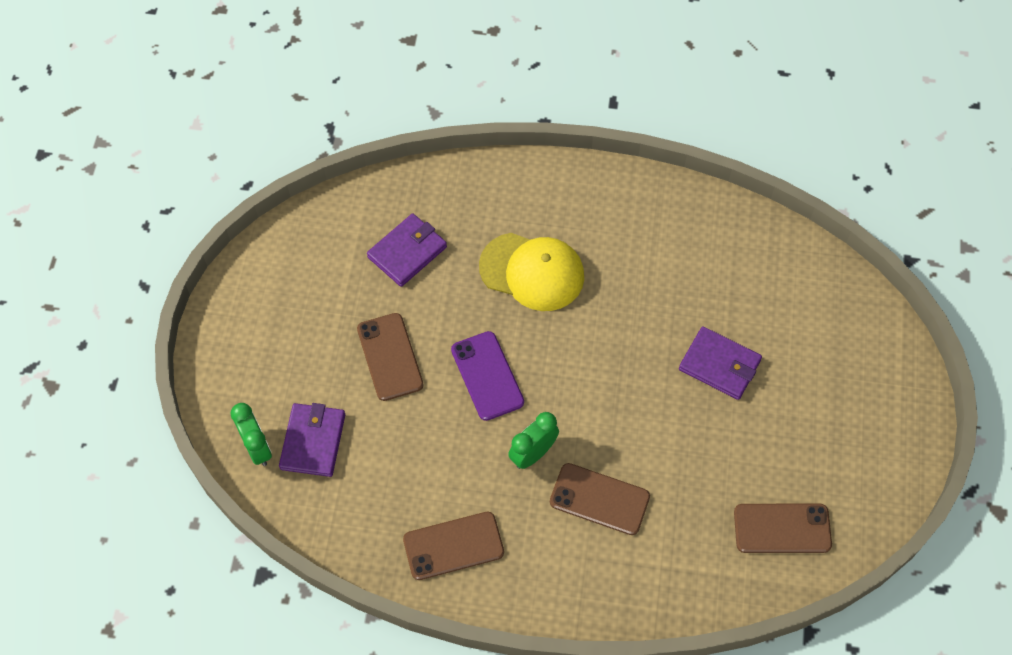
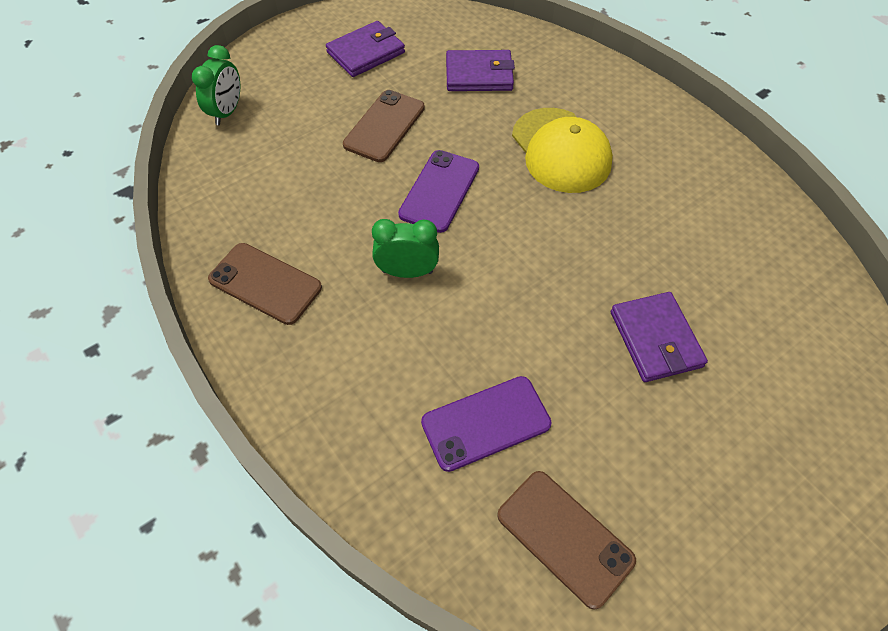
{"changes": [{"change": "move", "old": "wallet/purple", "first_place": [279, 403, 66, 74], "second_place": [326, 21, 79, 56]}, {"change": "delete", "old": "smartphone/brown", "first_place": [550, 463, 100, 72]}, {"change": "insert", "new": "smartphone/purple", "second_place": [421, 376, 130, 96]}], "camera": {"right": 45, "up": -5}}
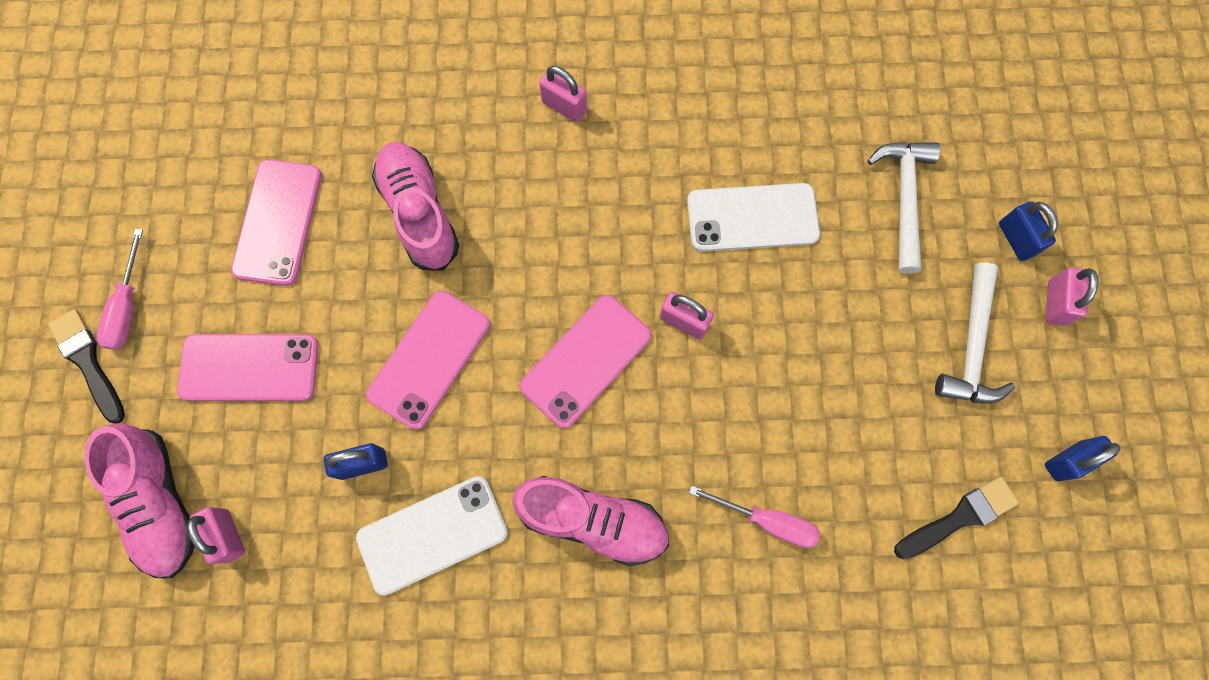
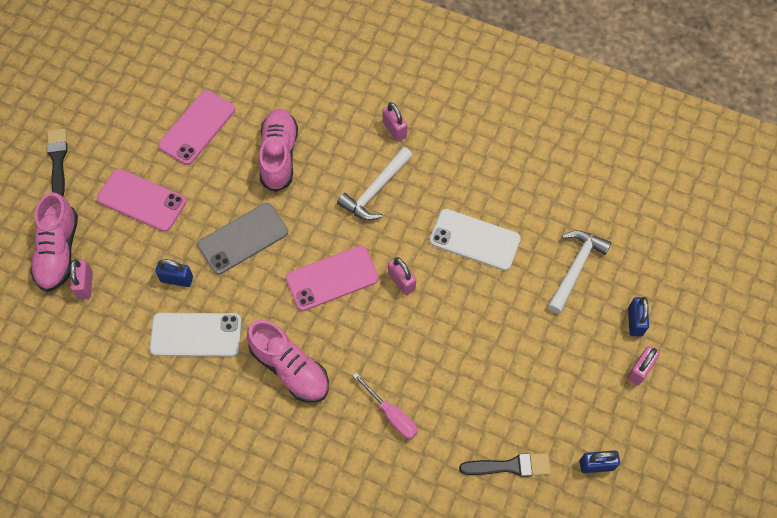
{"changes": [{"change": "delete", "old": "hand screwdriver/pink", "first_place": [97, 229, 46, 121]}, {"change": "recolor", "old": "smartphone/pink", "new": "smartphone/grey", "first_place": [366, 291, 124, 139], "second_place": [197, 203, 91, 71]}, {"change": "move", "old": "hammer/snow-white", "first_place": [935, 263, 80, 141], "second_place": [337, 147, 76, 73]}], "camera": {"right": 25, "up": -10}}
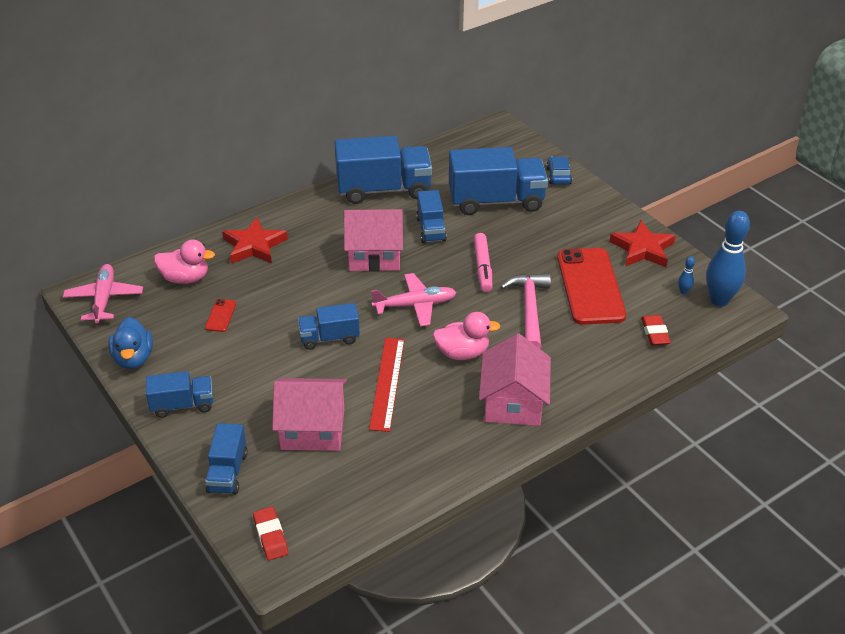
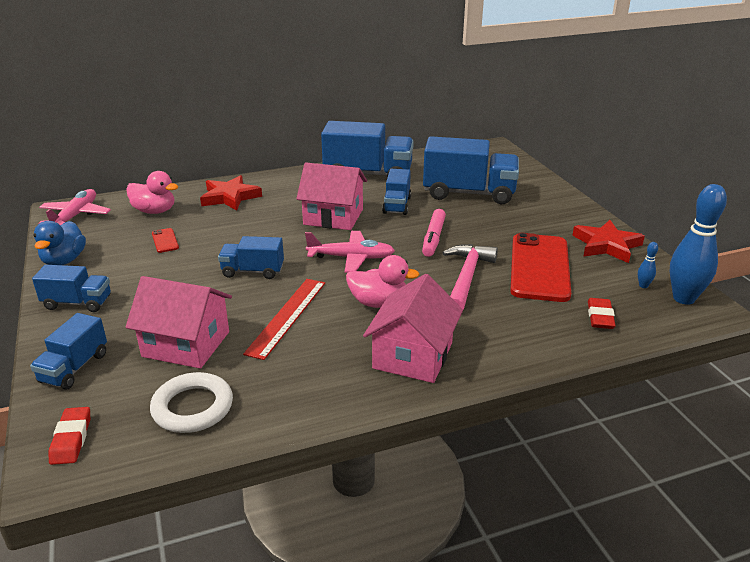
{"changes": [{"change": "rotate", "old": "smartphone/crimson", "first_place": [205, 299, 31, 33], "second_place": [152, 228, 27, 25], "degrees": -45}, {"change": "delete", "old": "automobile/blue", "first_place": [546, 156, 26, 28]}, {"change": "insert", "new": "torus/snow-white", "second_place": [150, 372, 83, 61]}], "camera": {"right": 15, "up": -10}}
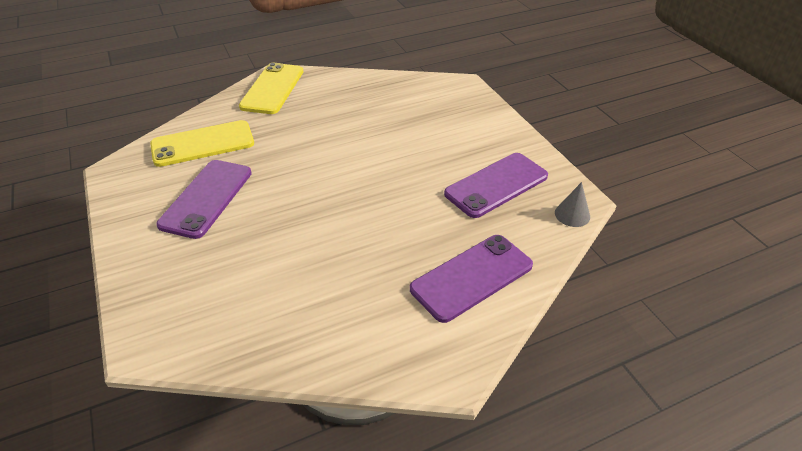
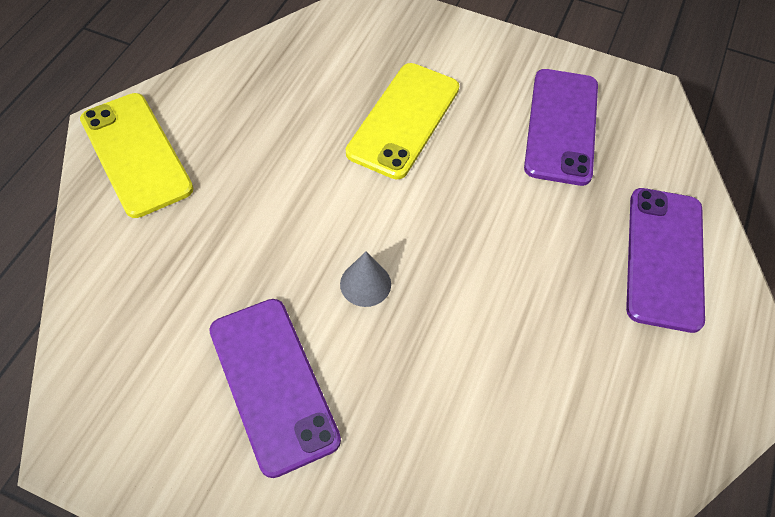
{"changes": [{"change": "move", "old": "smartphone/golden", "first_place": [150, 120, 104, 47], "second_place": [346, 63, 113, 116]}, {"change": "move", "old": "cone shape/grey", "first_place": [555, 182, 35, 45], "second_place": [340, 252, 51, 55]}], "camera": {"right": -45, "up": 15}}
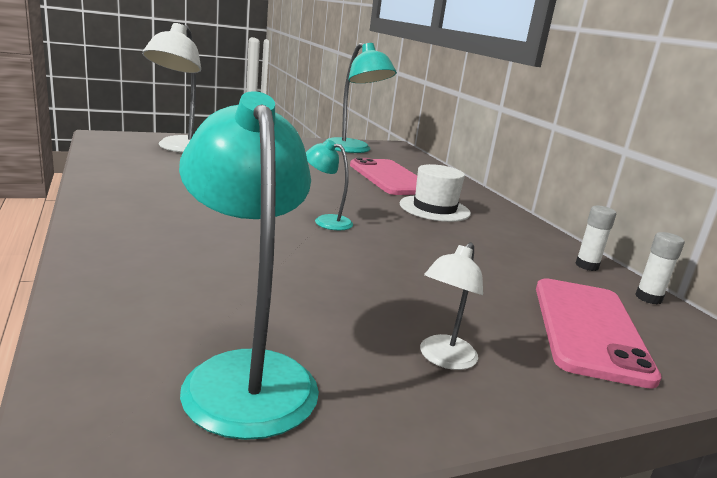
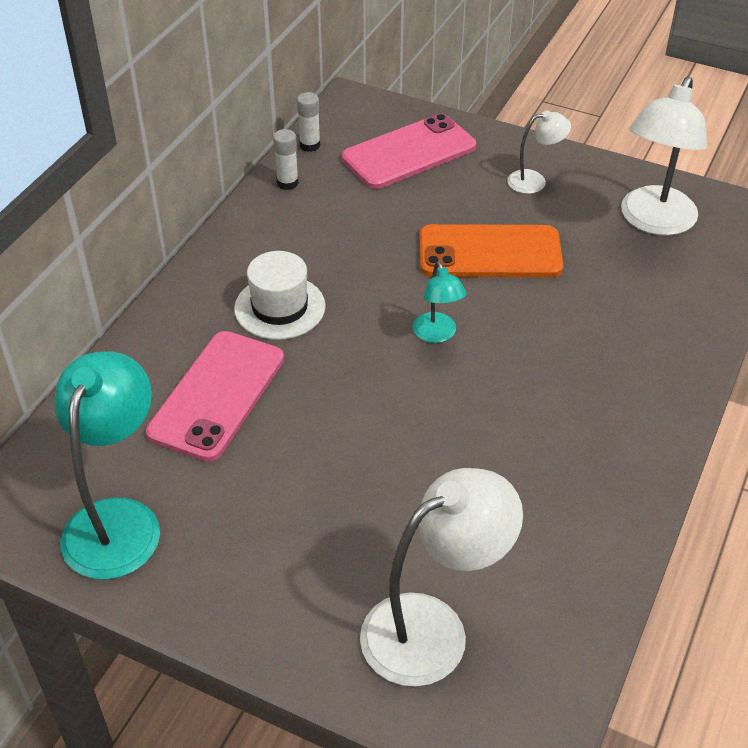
{"changes": [{"change": "recolor", "old": "desk lamp/aqua", "new": "desk lamp/snow-white", "first_place": [179, 91, 140, 349], "second_place": [621, 76, 86, 160]}, {"change": "insert", "new": "smartphone/orange", "second_place": [419, 224, 144, 53]}], "camera": {"right": -130, "up": 25}}
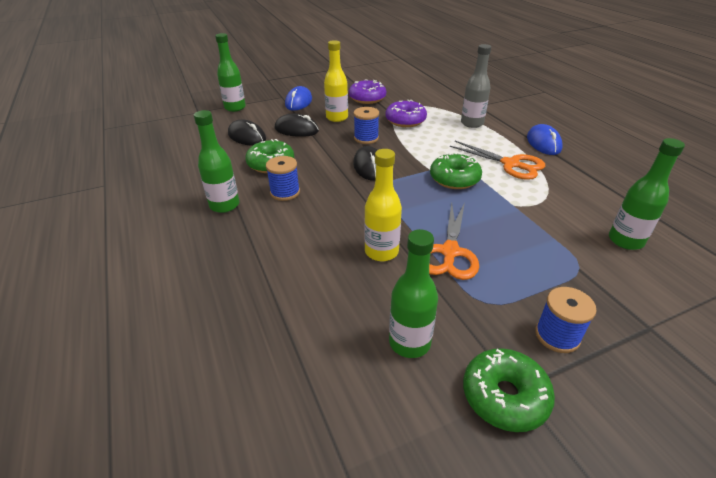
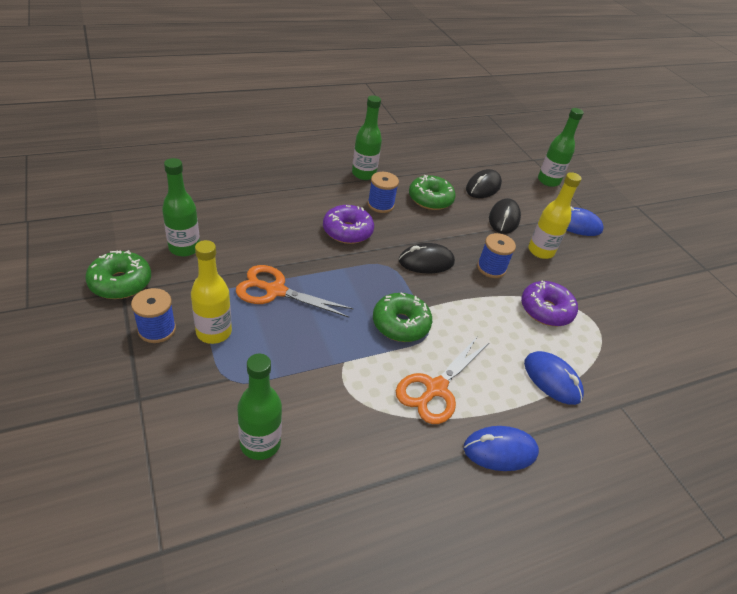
{"changes": [{"change": "move", "old": "donut/purple", "first_place": [349, 79, 37, 25], "second_place": [323, 205, 51, 39]}, {"change": "move", "old": "bottle/golden", "first_place": [364, 149, 38, 112], "second_place": [191, 240, 41, 104]}, {"change": "replace", "old": "bottle/grey", "new": "computer mouse/blue", "first_place": [461, 44, 30, 84], "second_place": [524, 351, 60, 54]}], "camera": {"right": 85, "up": 5}}
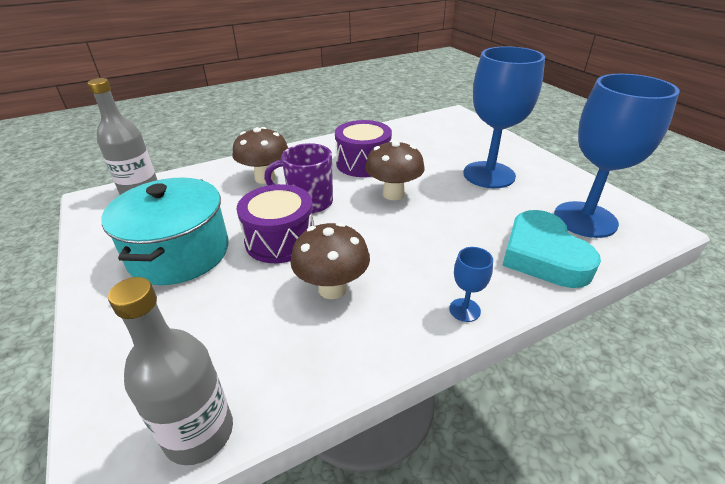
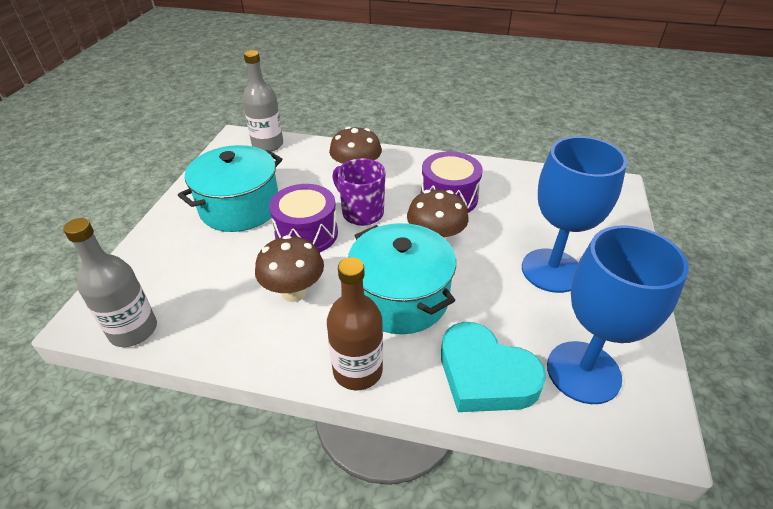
{"changes": [{"change": "replace", "old": "goblet/blue", "new": "bottle/brown", "first_place": [449, 247, 44, 75], "second_place": [327, 257, 56, 134]}, {"change": "rotate", "old": "heart/aqua", "first_place": [502, 210, 99, 78], "second_place": [441, 322, 105, 90], "degrees": -75}, {"change": "insert", "new": "pot/aqua", "second_place": [348, 223, 108, 111]}], "camera": {"right": 40, "up": 5}}
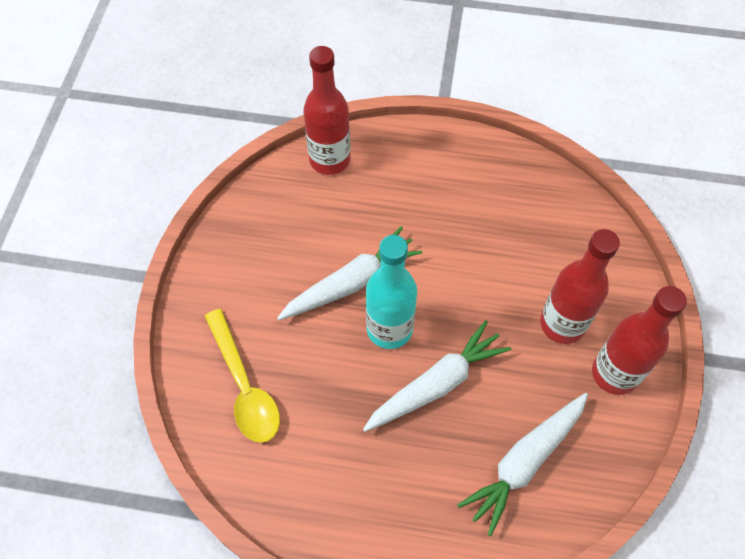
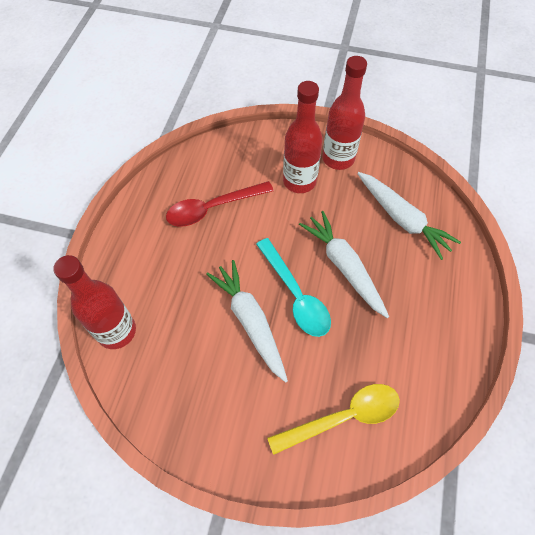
{"changes": [{"change": "replace", "old": "bottle/aqua", "new": "spoon/aqua", "first_place": [366, 235, 51, 114], "second_place": [256, 238, 75, 99]}, {"change": "insert", "new": "spoon/crimson", "second_place": [166, 181, 108, 46]}], "camera": {"right": -85, "up": 0}}
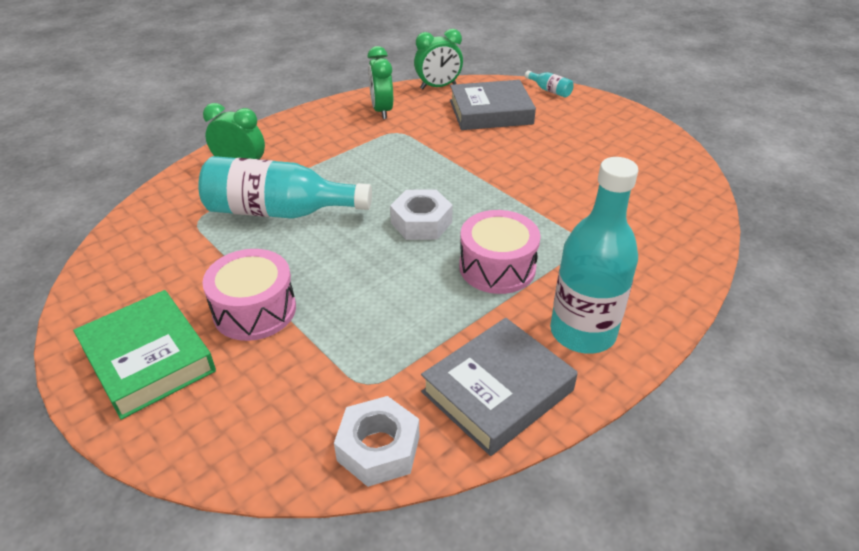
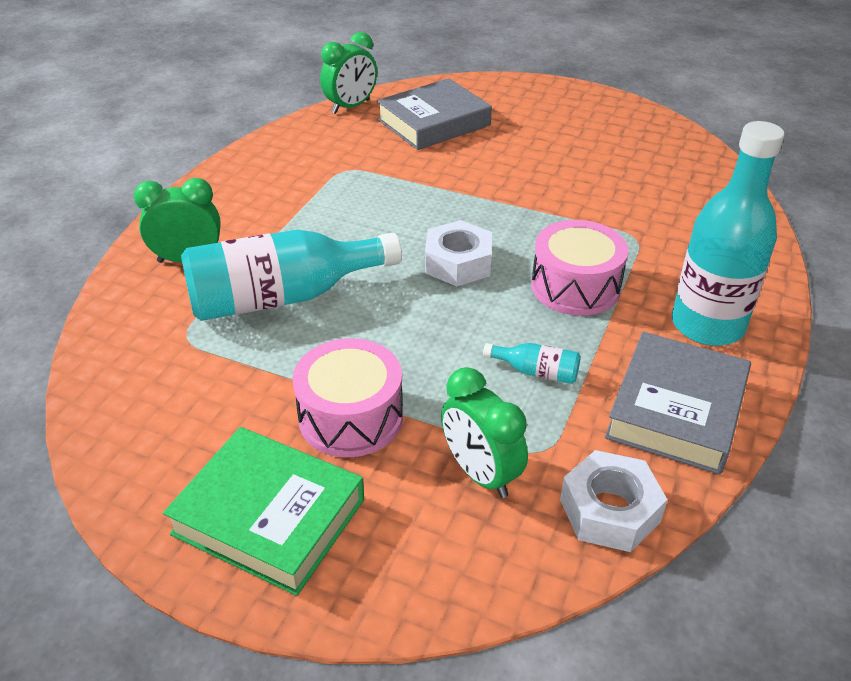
{"changes": [{"change": "move", "old": "bedside clock/emerald", "first_place": [367, 46, 26, 73], "second_place": [441, 367, 87, 131]}, {"change": "move", "old": "bottle/aqua", "first_place": [525, 70, 49, 28], "second_place": [483, 343, 98, 41]}], "camera": {"right": -25, "up": 0}}
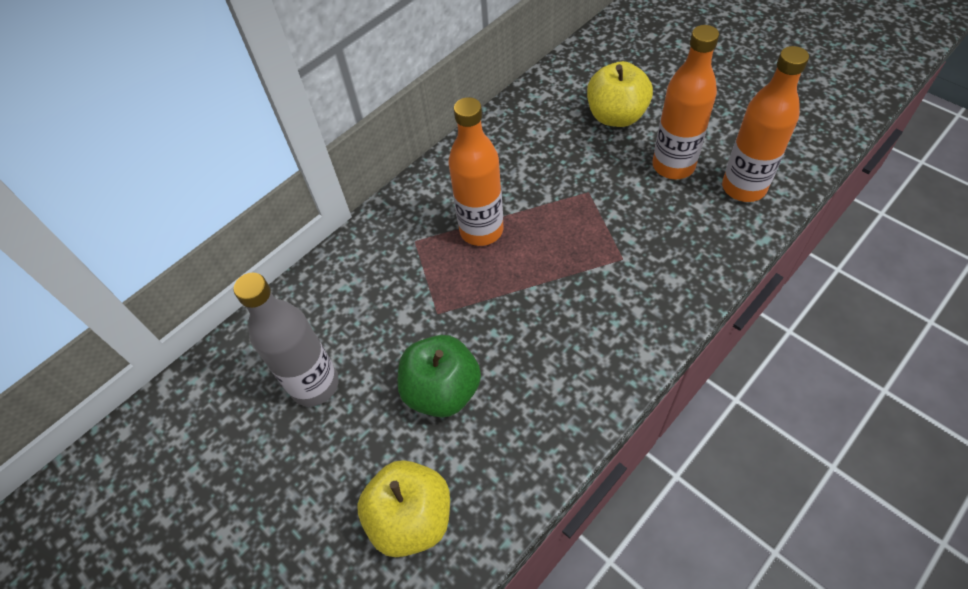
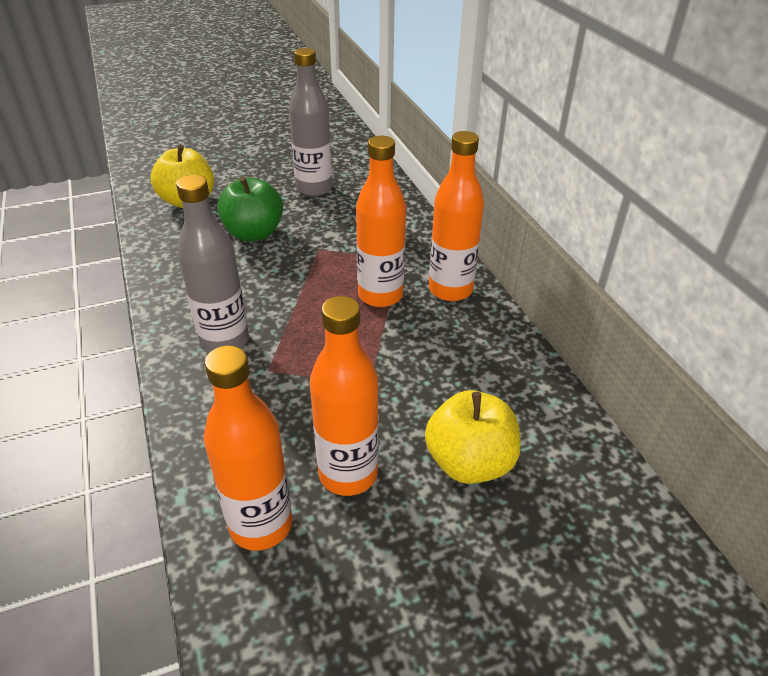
{"changes": [{"change": "insert", "new": "bottle/grey", "second_place": [176, 175, 73, 178]}, {"change": "insert", "new": "bottle/orange", "second_place": [429, 131, 55, 170]}], "camera": {"right": 110, "up": -15}}
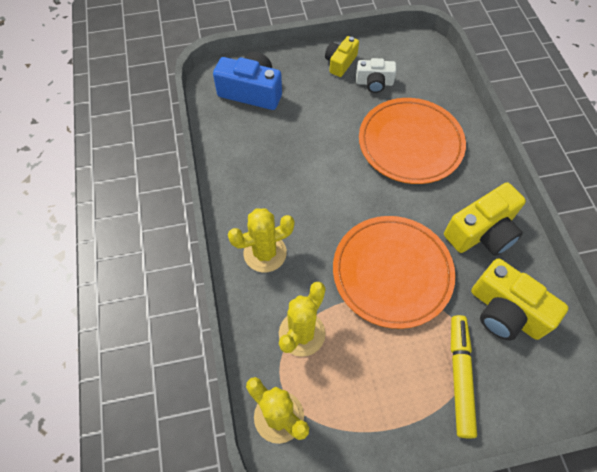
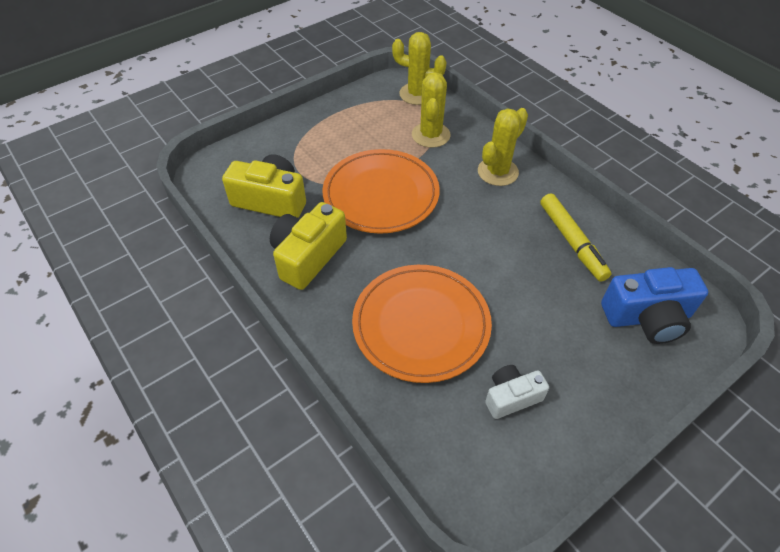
{"changes": [{"change": "delete", "old": "photo camera/golden", "first_place": [325, 36, 34, 41]}, {"change": "move", "old": "marker pen/golden", "first_place": [451, 315, 26, 123], "second_place": [540, 193, 72, 89]}], "camera": {"right": 155, "up": -10}}
